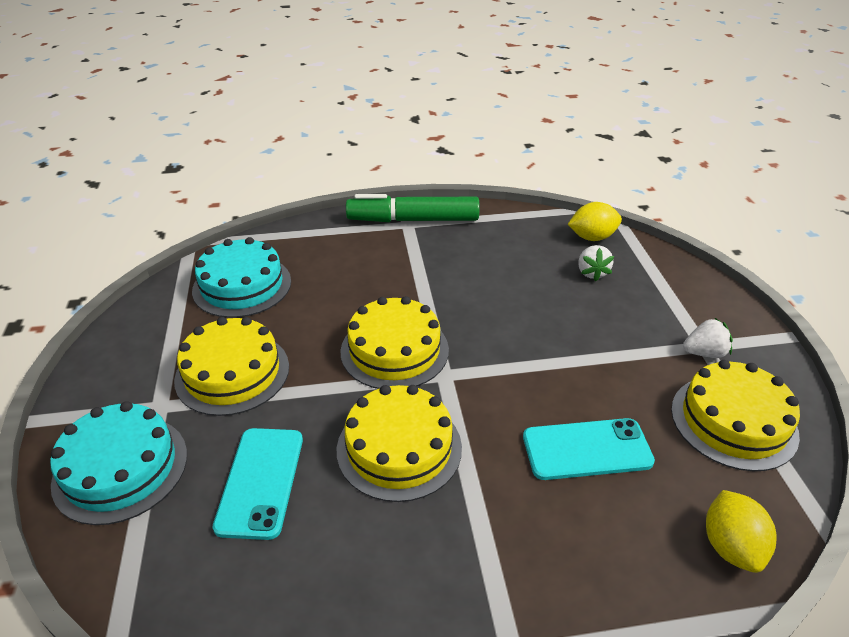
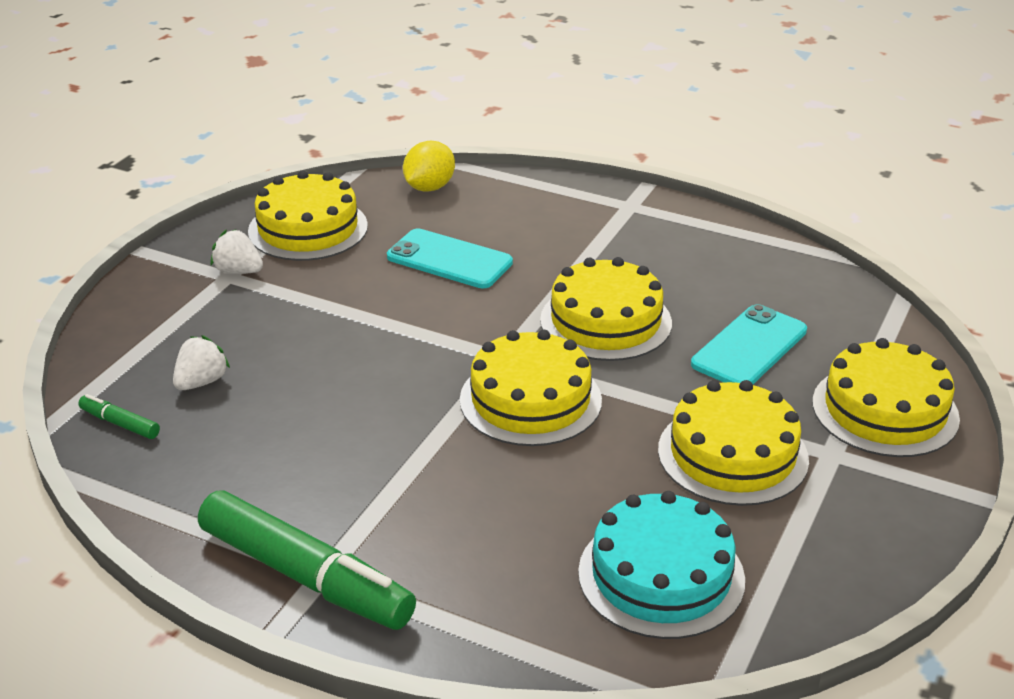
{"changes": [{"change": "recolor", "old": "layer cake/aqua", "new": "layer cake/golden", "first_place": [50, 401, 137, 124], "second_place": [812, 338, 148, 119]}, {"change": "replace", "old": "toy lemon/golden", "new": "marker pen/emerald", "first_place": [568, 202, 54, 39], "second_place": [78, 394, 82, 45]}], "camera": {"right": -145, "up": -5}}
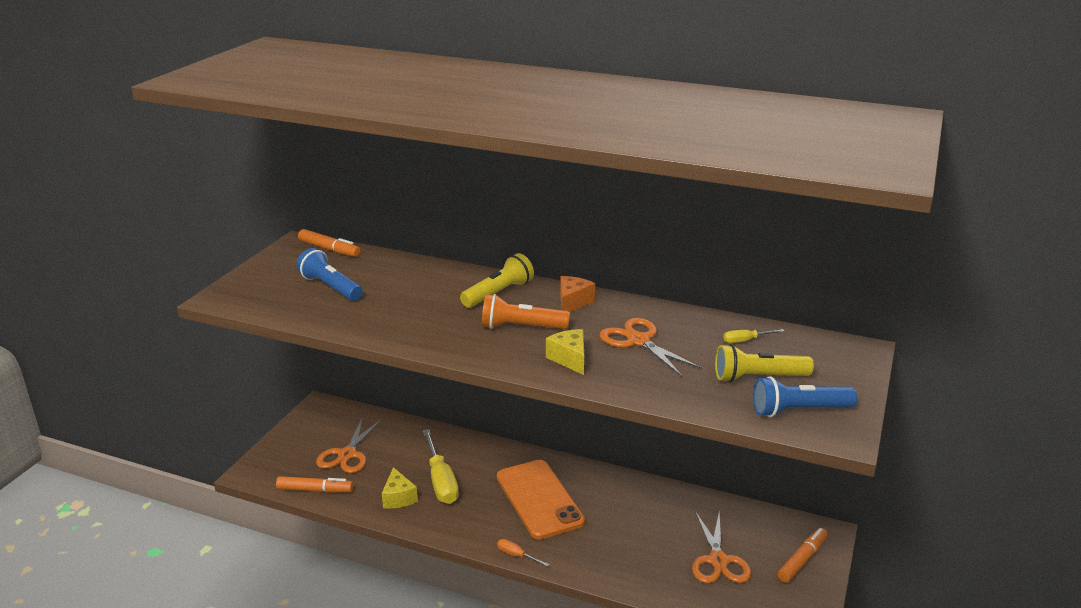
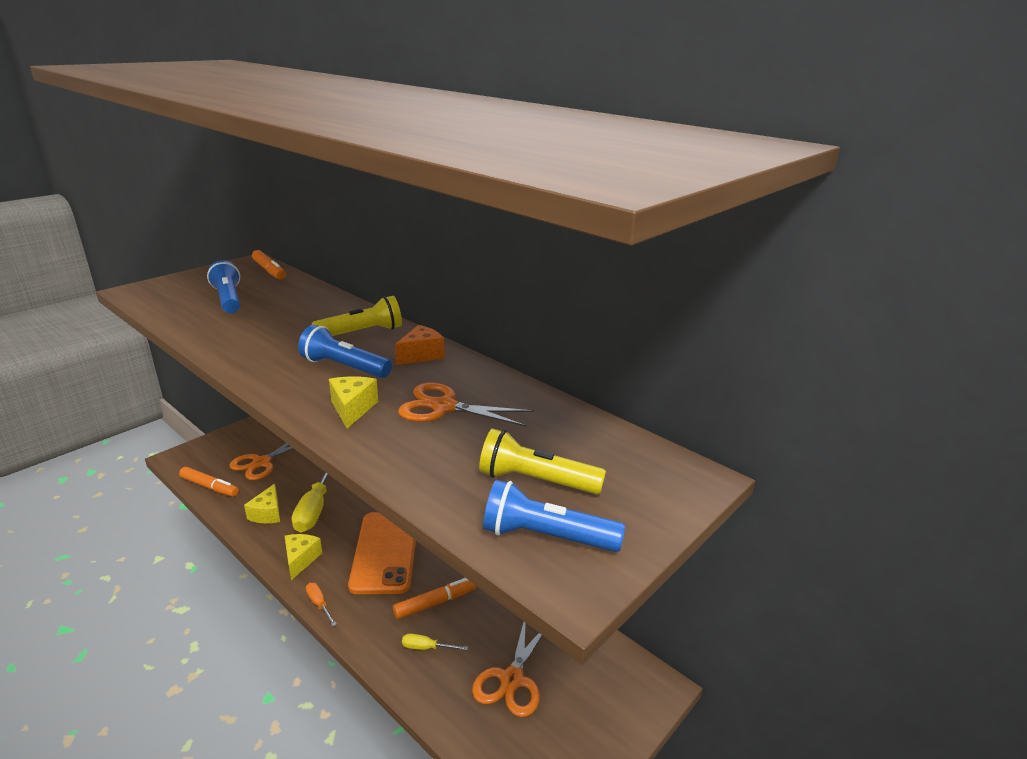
{"changes": [{"change": "recolor", "old": "flashlight/orange", "new": "flashlight/blue", "first_place": [482, 294, 88, 35], "second_place": [298, 325, 94, 53]}, {"change": "rotate", "old": "scissors/orange", "first_place": [600, 318, 103, 59], "second_place": [398, 383, 136, 44], "degrees": -60}, {"change": "move", "old": "hand screwdriver/golden", "first_place": [723, 329, 62, 14], "second_place": [402, 634, 66, 16]}, {"change": "move", "old": "marker pen/orange", "first_place": [778, 528, 50, 55], "second_place": [393, 578, 84, 41]}, {"change": "insert", "new": "piece of cheese/golden", "second_place": [285, 534, 37, 46]}], "camera": {"right": 20, "up": 0}}
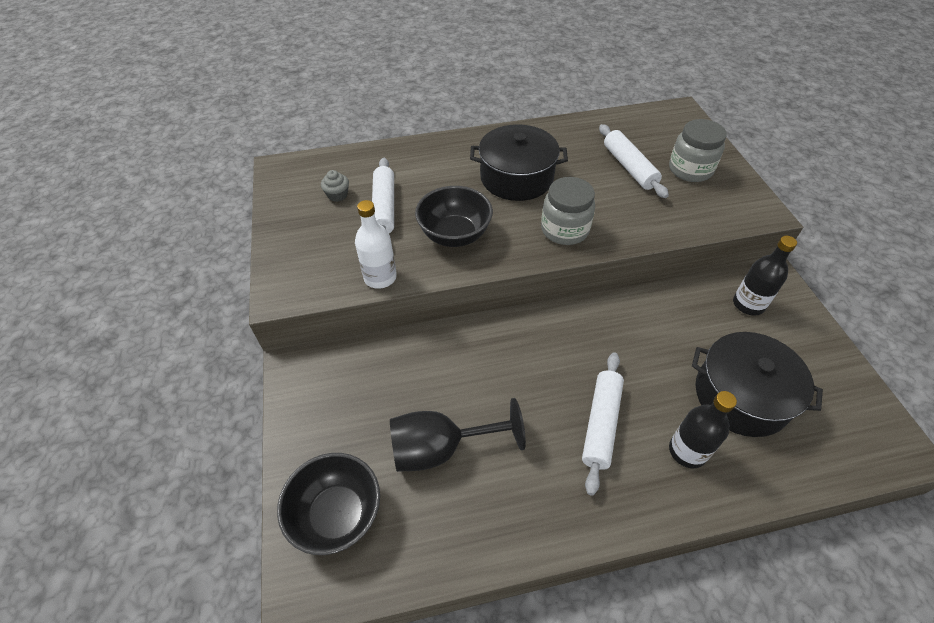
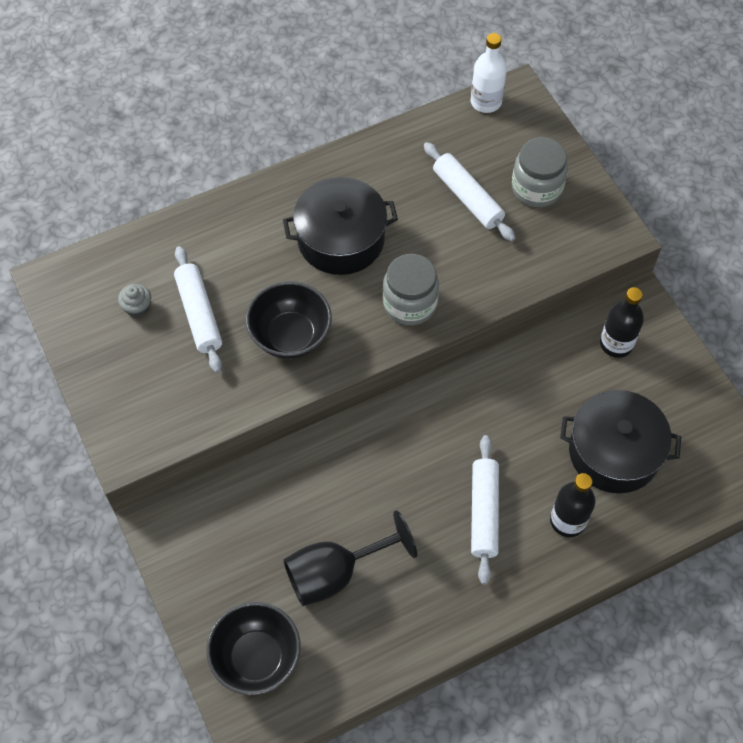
{"changes": [{"change": "move", "old": "bottle/snow-white", "first_place": [355, 200, 42, 89], "second_place": [471, 33, 36, 80]}], "camera": {"right": -15, "up": 10}}
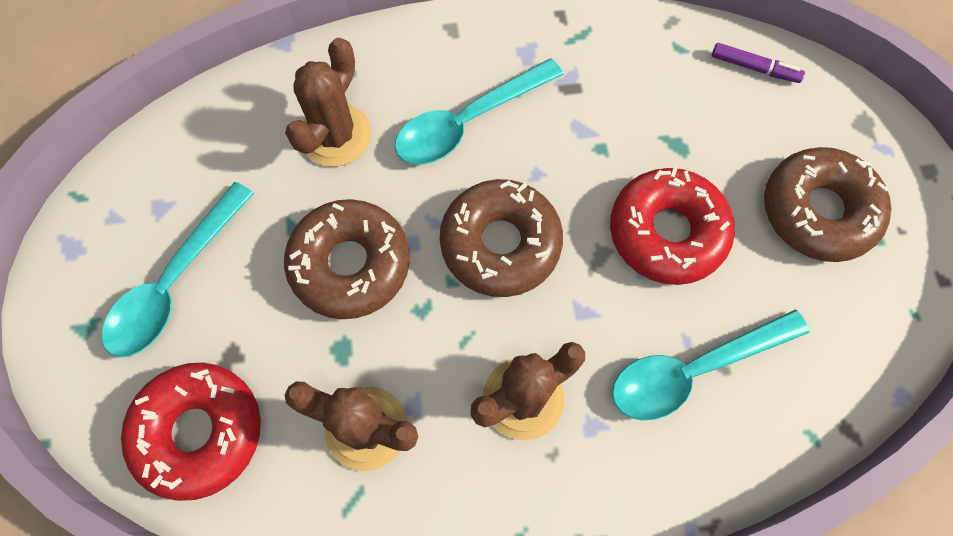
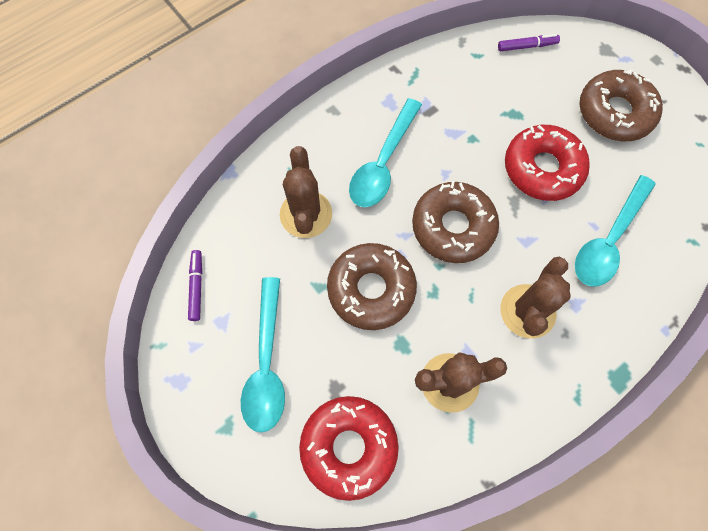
{"changes": [{"change": "insert", "new": "marker pen/purple", "second_place": [188, 250, 14, 71]}], "camera": {"right": -30, "up": 0}}
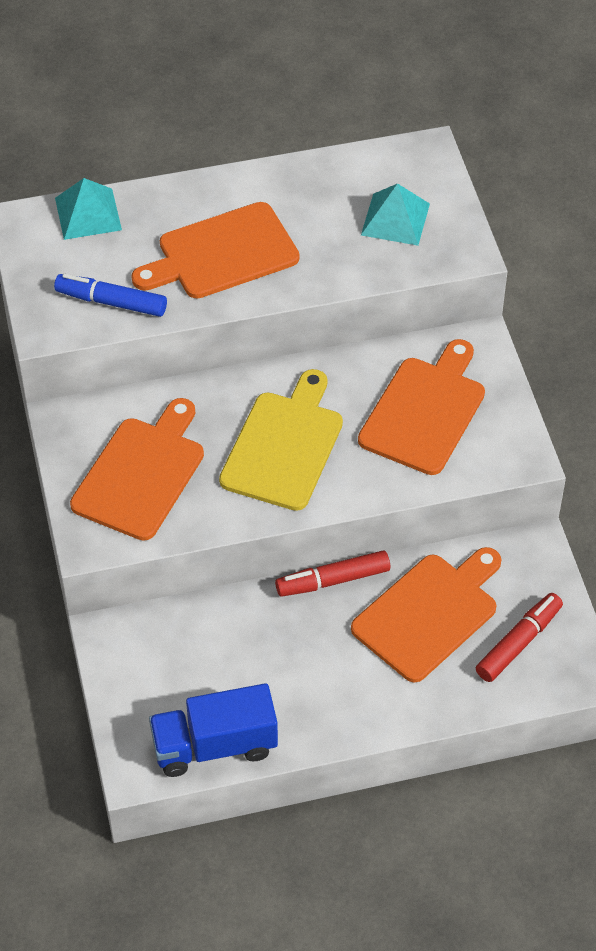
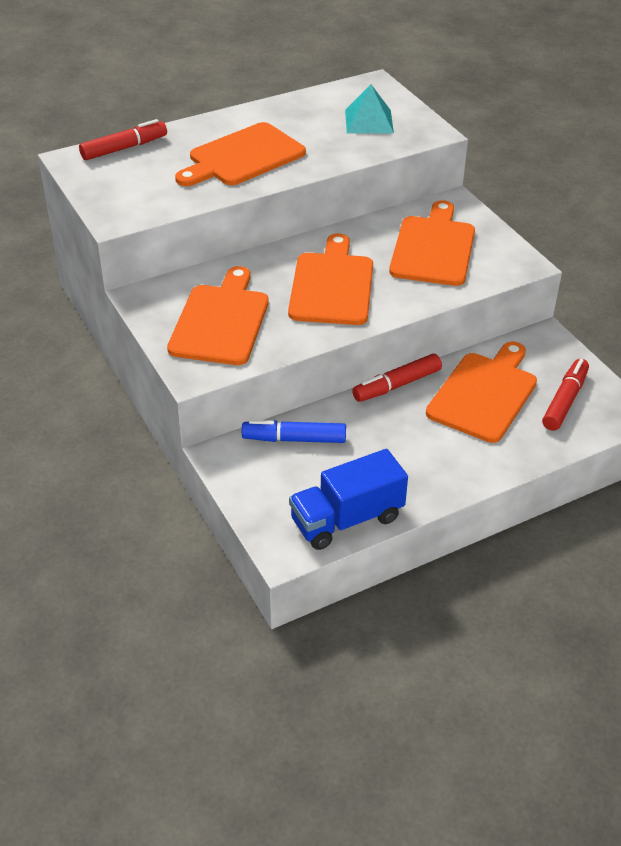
{"changes": [{"change": "move", "old": "marker pen/blue", "first_place": [54, 274, 113, 43], "second_place": [242, 420, 104, 23]}, {"change": "replace", "old": "pyramid/aqua", "new": "marker pen/crimson", "first_place": [55, 178, 67, 62], "second_place": [79, 119, 88, 41]}, {"change": "recolor", "old": "chopping board/golden", "new": "chopping board/orange", "first_place": [219, 369, 124, 142], "second_place": [288, 233, 85, 92]}], "camera": {"right": -15, "up": -10}}
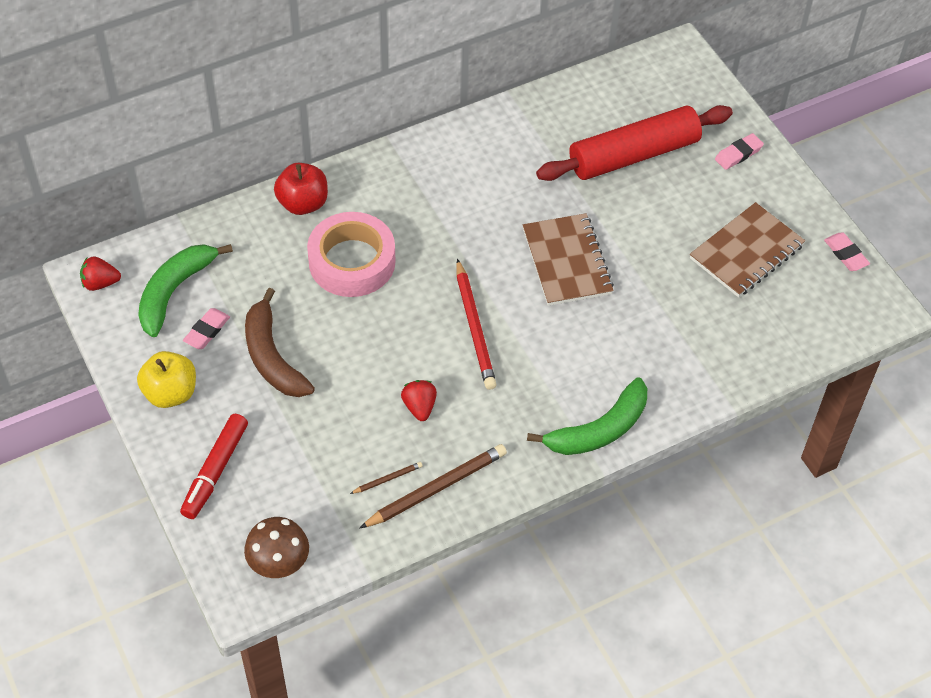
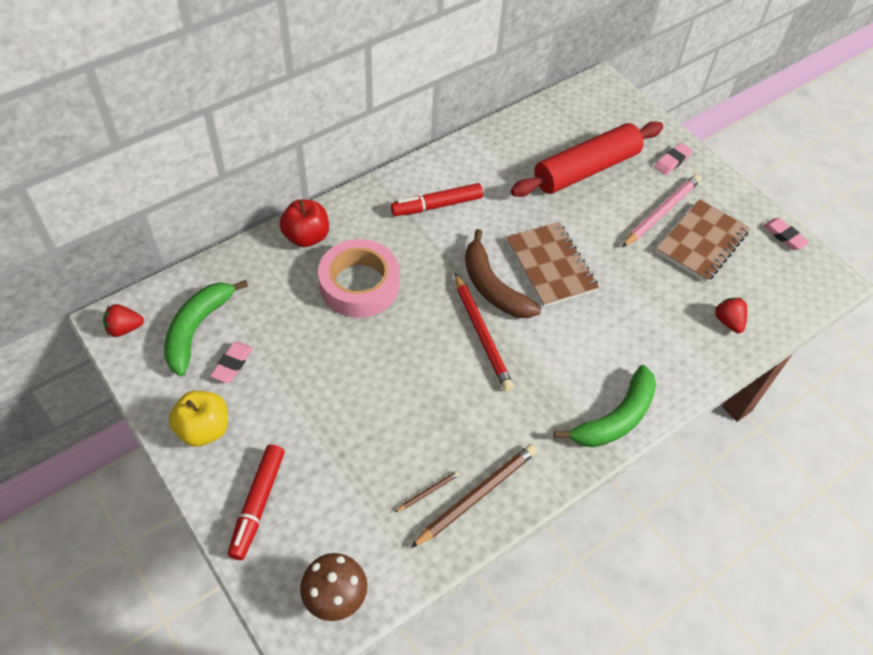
{"changes": [{"change": "move", "old": "banana/brown", "first_place": [245, 288, 70, 109], "second_place": [465, 229, 76, 89]}, {"change": "move", "old": "toy strawberry/crimson", "first_place": [401, 380, 36, 41], "second_place": [715, 298, 32, 35]}, {"change": "insert", "new": "marker pen/crimson", "second_place": [391, 183, 92, 33]}, {"change": "insert", "new": "lead pencil/pink", "second_place": [622, 174, 79, 73]}], "camera": {"right": -10, "up": 0}}
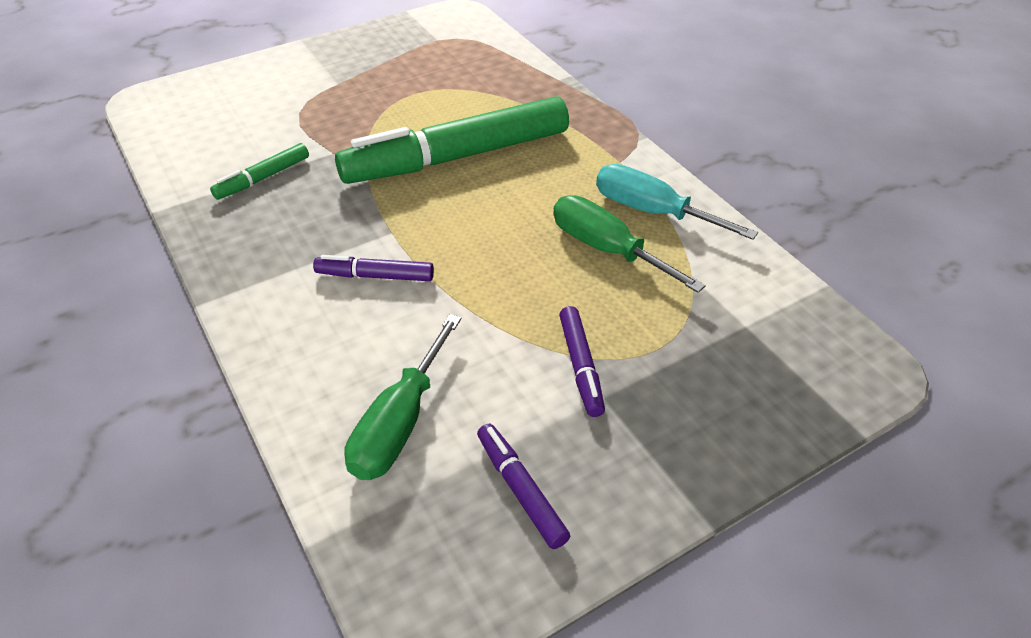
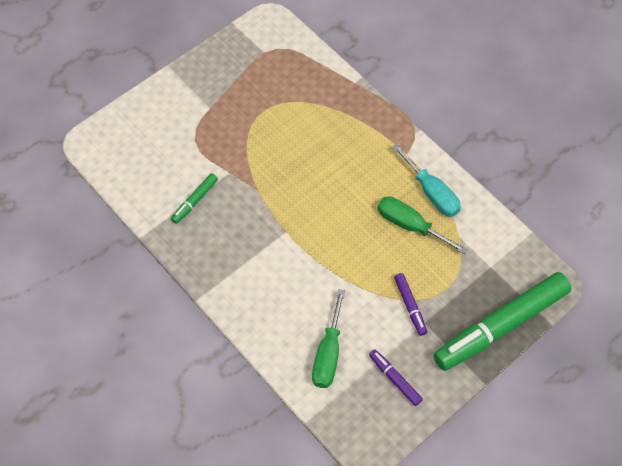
{"changes": [{"change": "delete", "old": "marker pen/purple", "first_place": [313, 255, 121, 26]}, {"change": "move", "old": "marker pen/emerald", "first_place": [335, 96, 234, 88], "second_place": [433, 272, 138, 99]}, {"change": "rotate", "old": "hand screwdriver/aqua", "first_place": [596, 164, 162, 76], "second_place": [392, 144, 69, 73], "degrees": -150}], "camera": {"right": -10, "up": 15}}
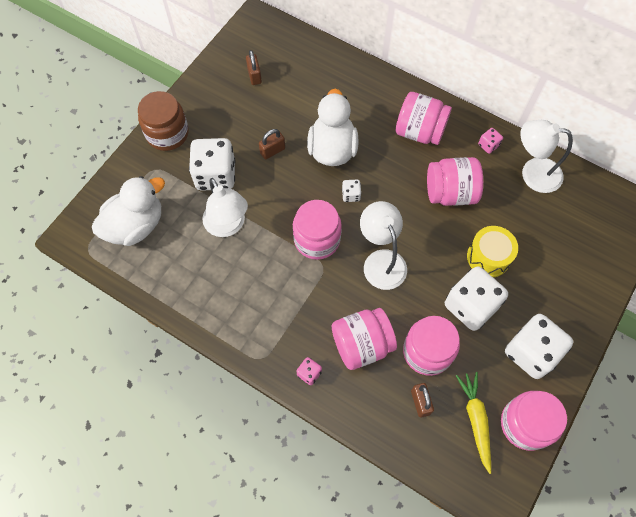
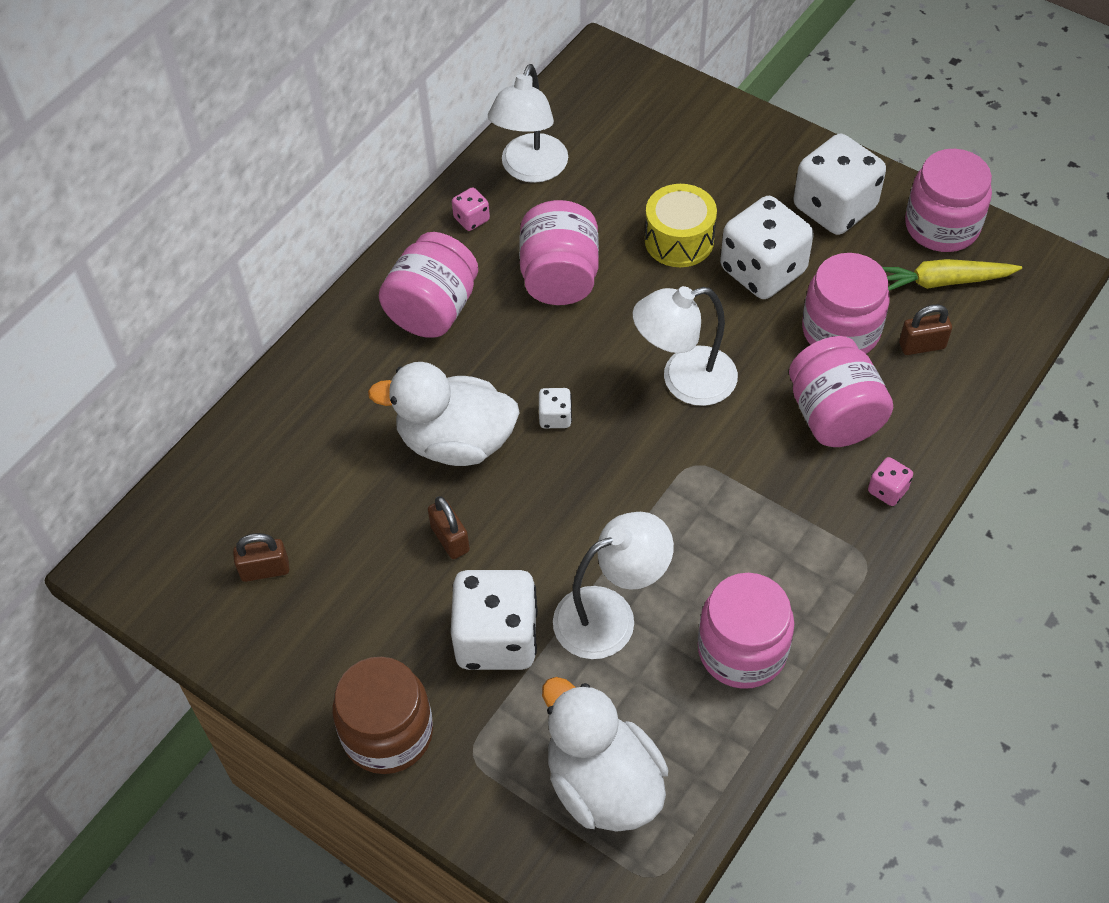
{"changes": [{"change": "move", "old": "jam jar/pink", "first_place": [293, 200, 49, 60], "second_place": [698, 573, 96, 116]}], "camera": {"right": -85, "up": -10}}
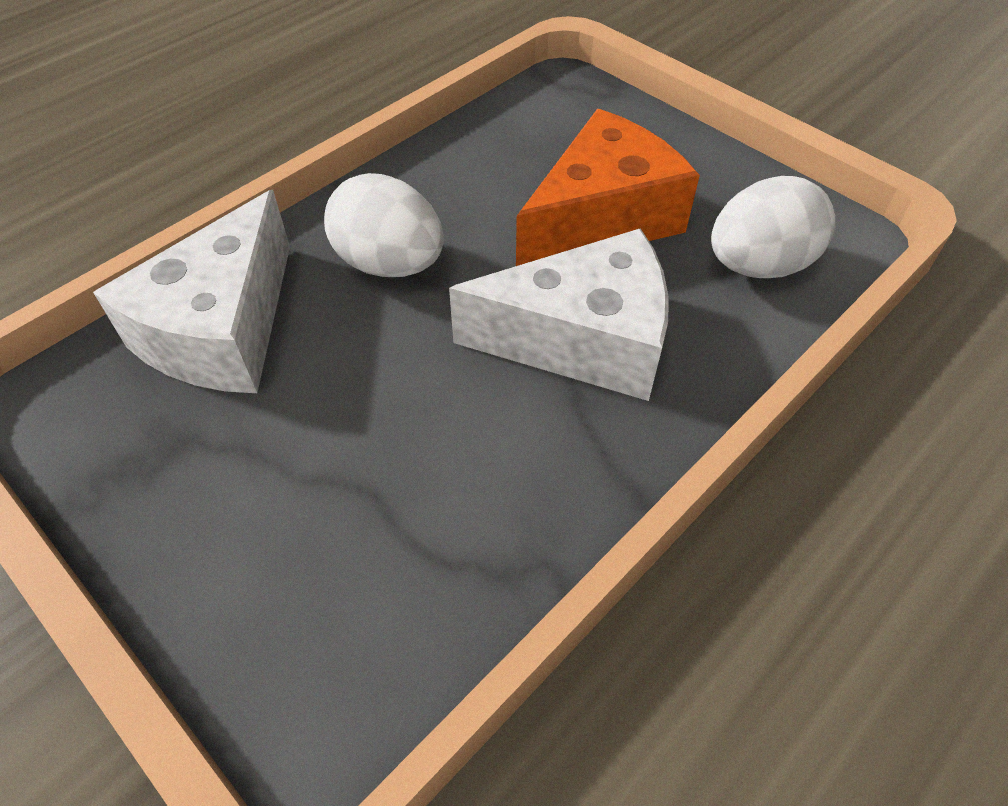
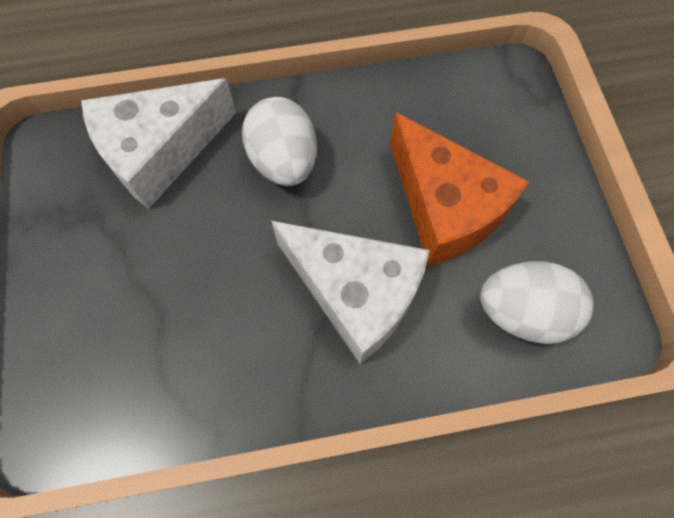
{"changes": [{"change": "rotate", "old": "piece of cheese/orange", "first_place": [516, 109, 184, 157], "second_place": [390, 112, 140, 154], "degrees": 60}], "camera": {"right": 35, "up": 15}}
